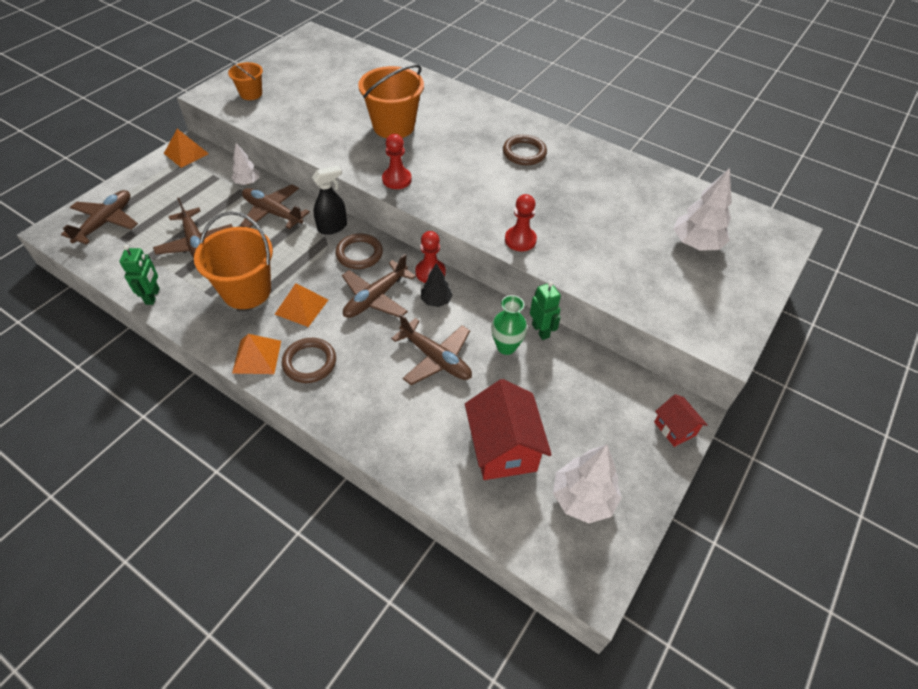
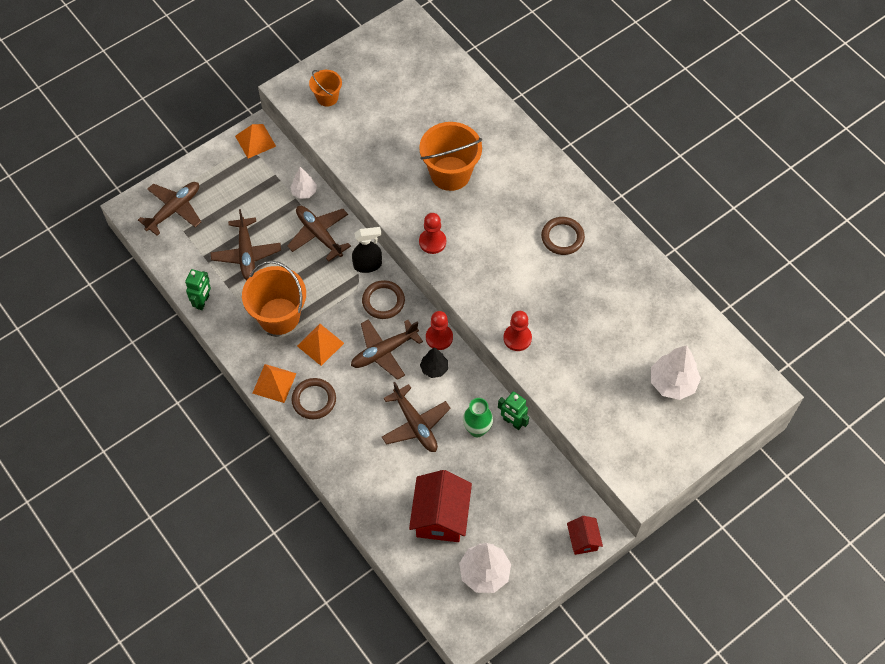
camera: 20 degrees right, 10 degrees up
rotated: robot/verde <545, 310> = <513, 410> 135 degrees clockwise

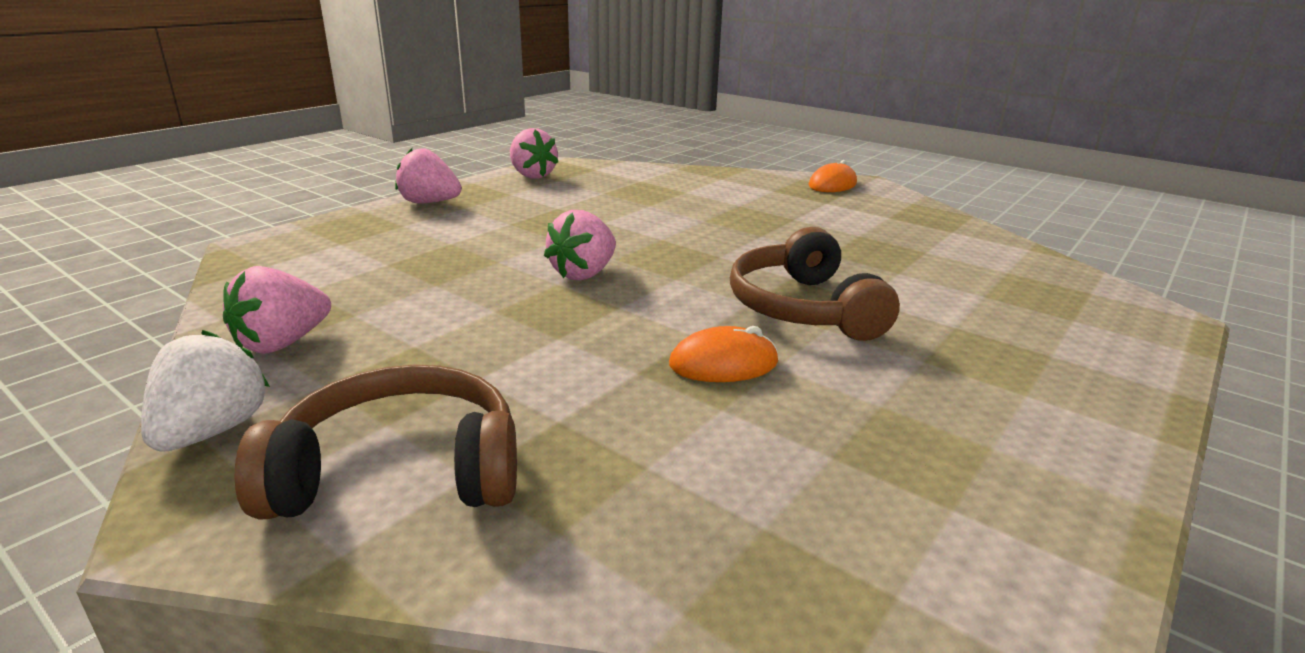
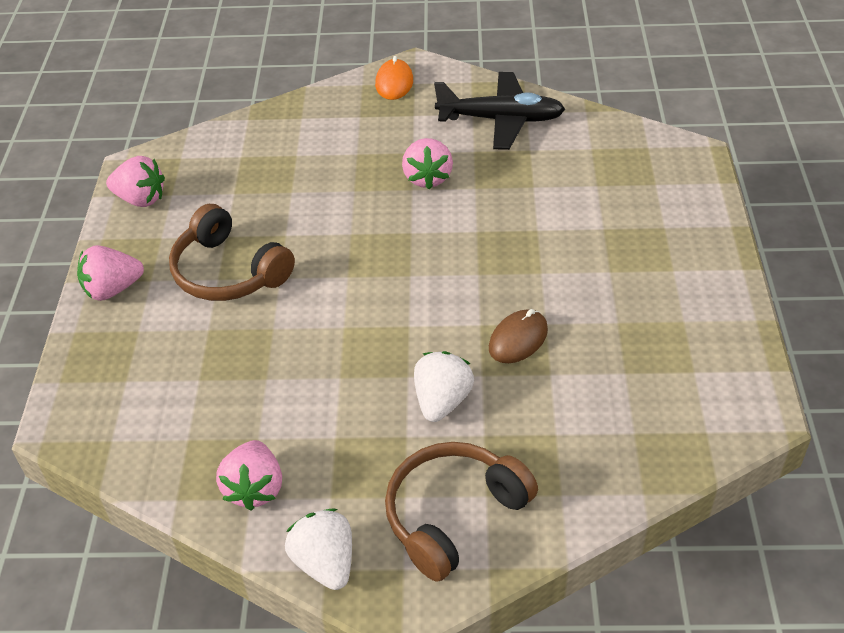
camera: 35 degrees left, 20 degrees up
new: fresa/blanco <444, 386>; avión/negro <499, 111>
shifted: auriculares/marrón <815, 284> to <232, 252>; fresa/rosa <580, 245> to <427, 163>
repainted: ratón/naranja <723, 354> to ratón/marrón <518, 336>

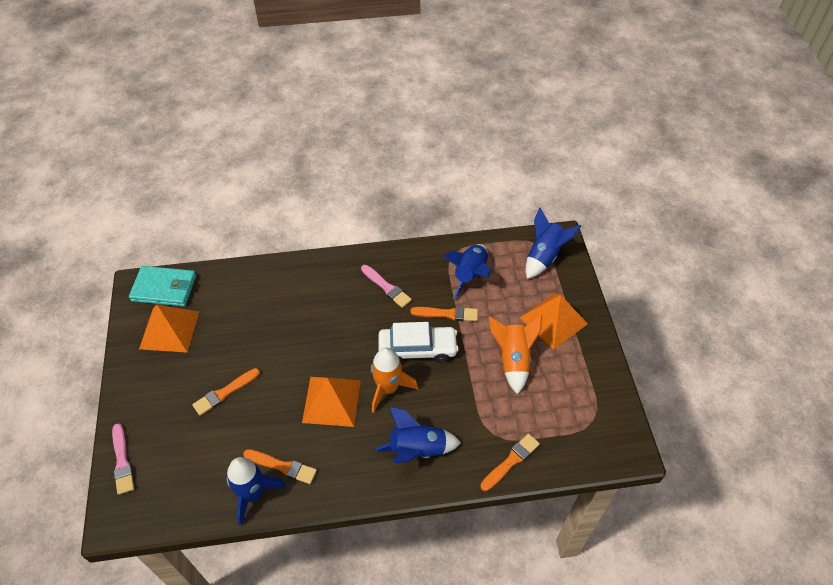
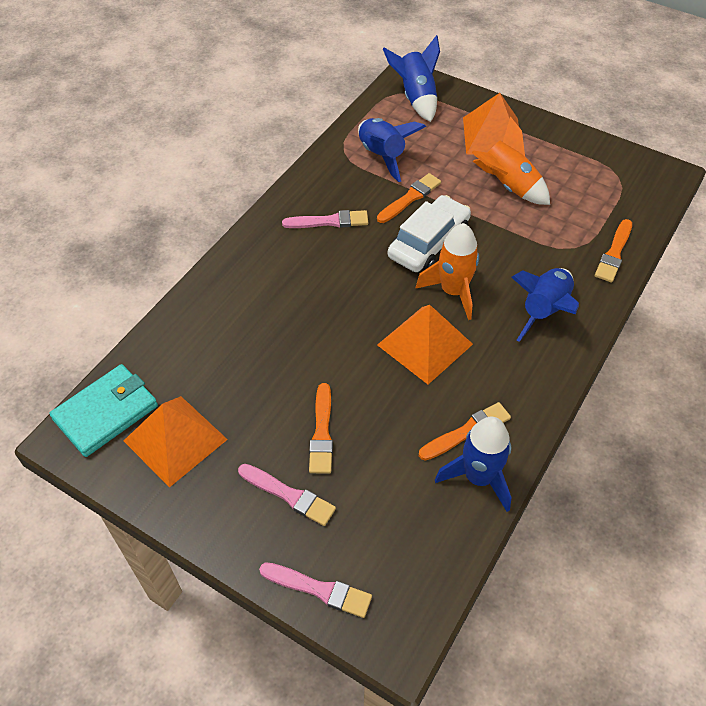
camera: 50 degrees left, 0 degrees up
new: pincel/rosa <287, 495>
rotated: pincel/naranja <510, 462> = <613, 250> 150 degrees counterclockwise

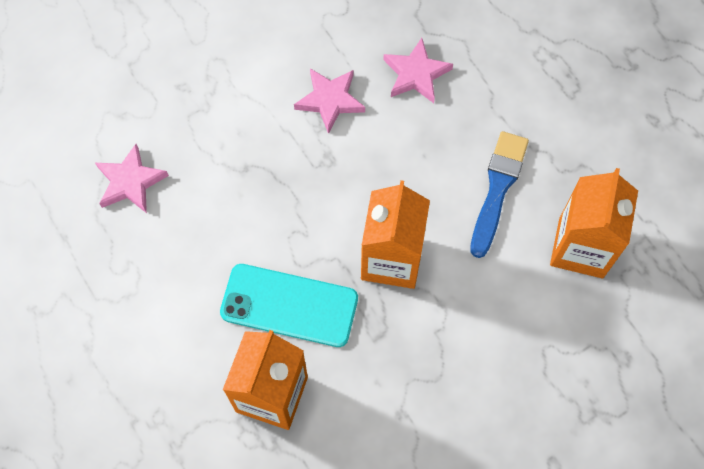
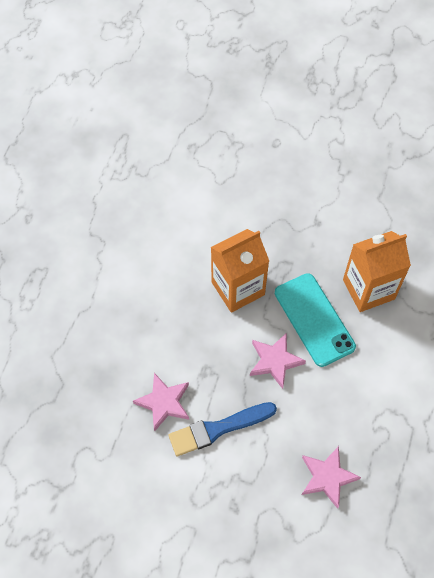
camera: 130 degrees left, 5 degrees down
gone: cartón de leche/naranja <594, 223>
shifted: pincel/azul <499, 194> to <223, 429>; estrella/rosa <418, 70> to <278, 361>

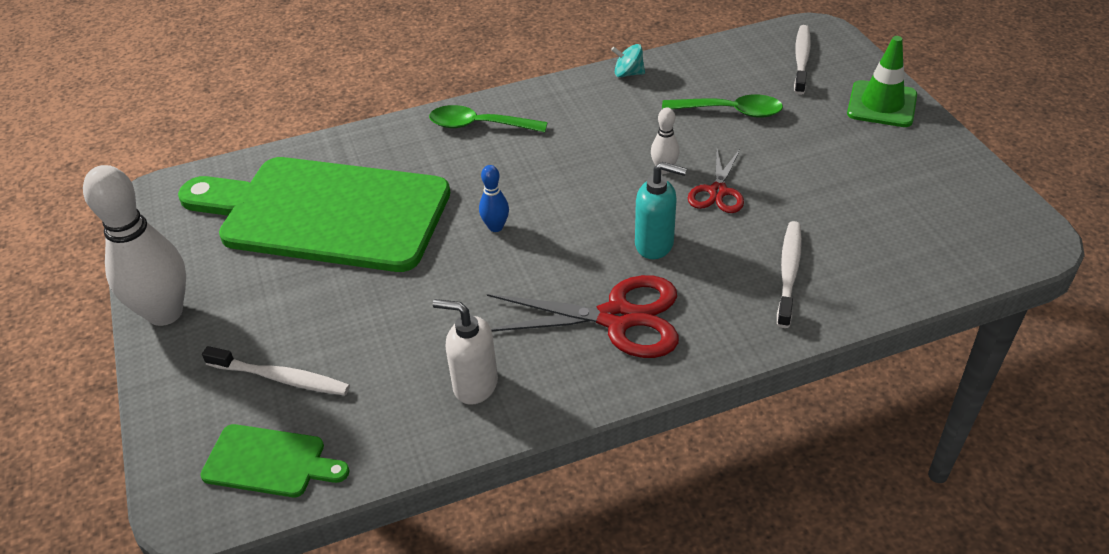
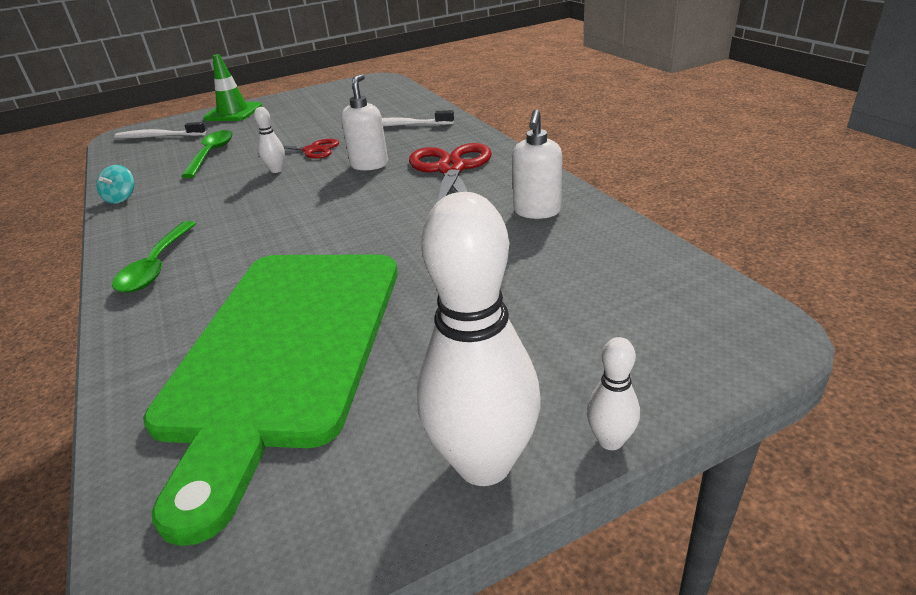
camera: 95 degrees left, 10 degrees down
gone: tabla de cortar/verde <275, 460>; cepillo de dientes/blanco <276, 370>; bolo/azul <494, 198>
new: bolo/blanco <613, 393>
repainted: dispensador de jabón/turquesa <661, 210> to dispensador de jabón/blanco <364, 122>

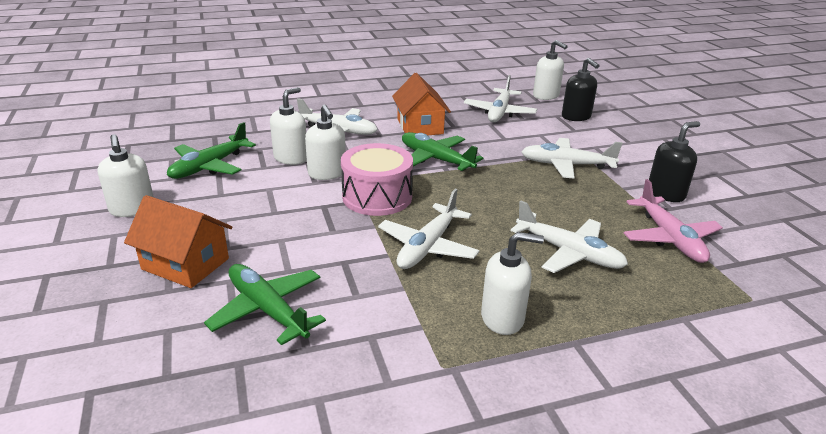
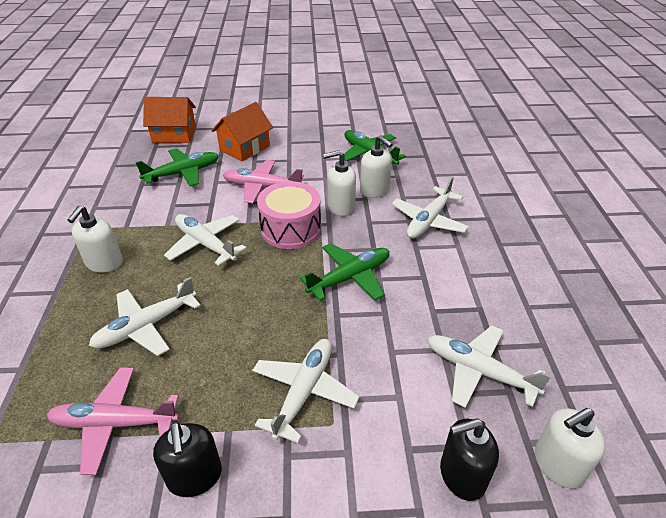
camera: 105 degrees right, 10 degrees up
gone: dispensador de jabón/blanco <125, 175>
new: avión/rosa <263, 181>
shifted: casa/naranja <421, 104> to <169, 120>

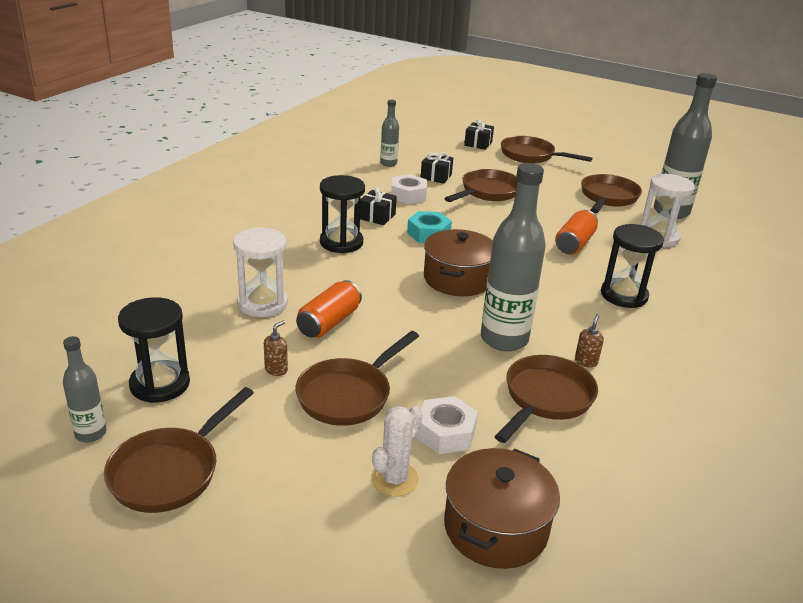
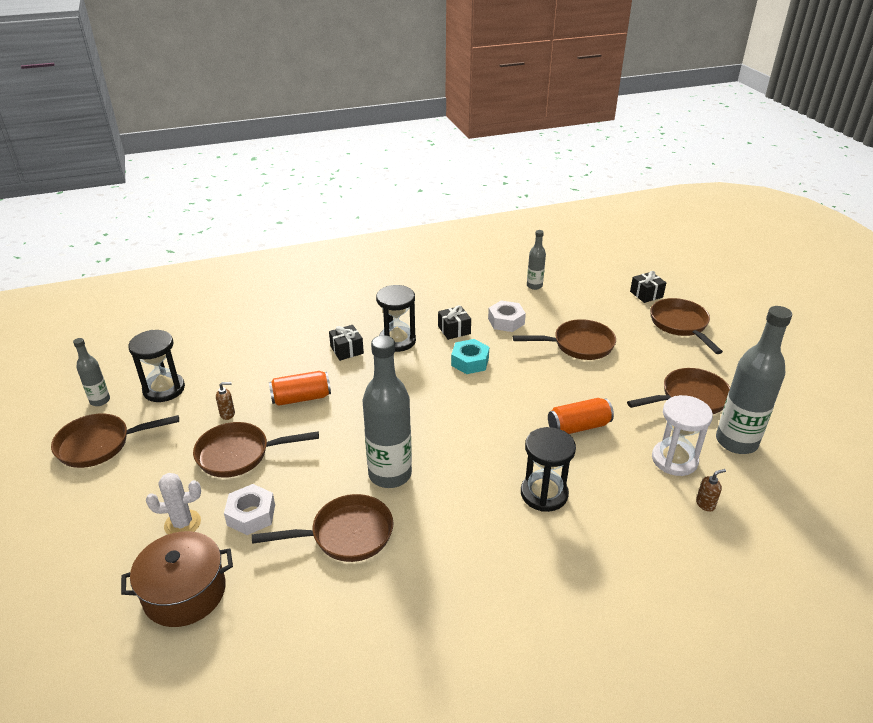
camera: 45 degrees right, 5 degrees up
gone: reloj de arena/blanco <260, 272>; olla/marrón <458, 262>
shifted: regalo/negro <437, 168> to <346, 343>; dispensador de jabón/marrón <589, 340> to <711, 490>

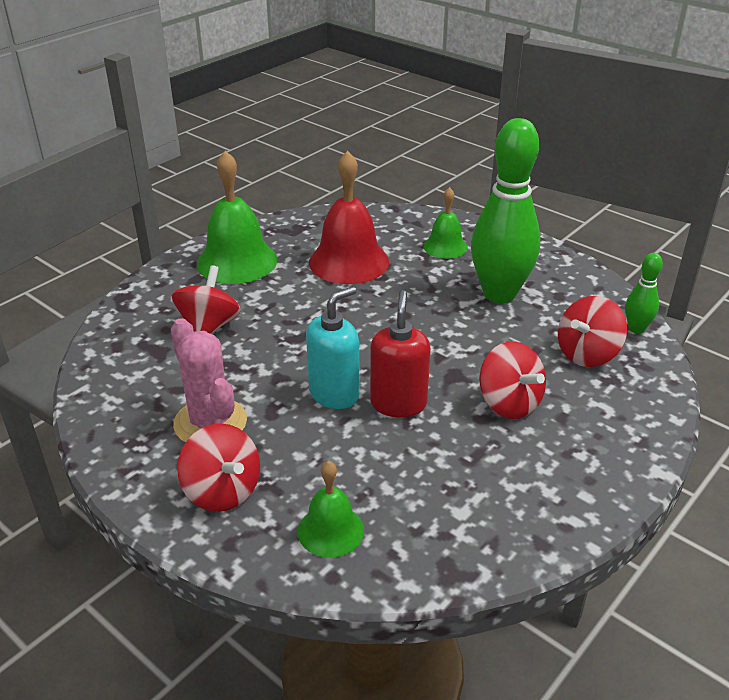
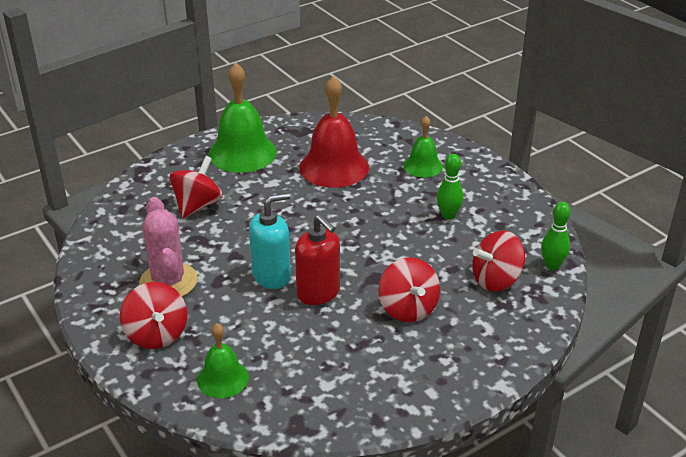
camera: 15 degrees right, 0 degrees up
rotated: dispensador de jabón/rojo <400, 353> = <317, 259> 120 degrees clockwise
scaled: bolo/verde <505, 210> = <450, 187> x0.45

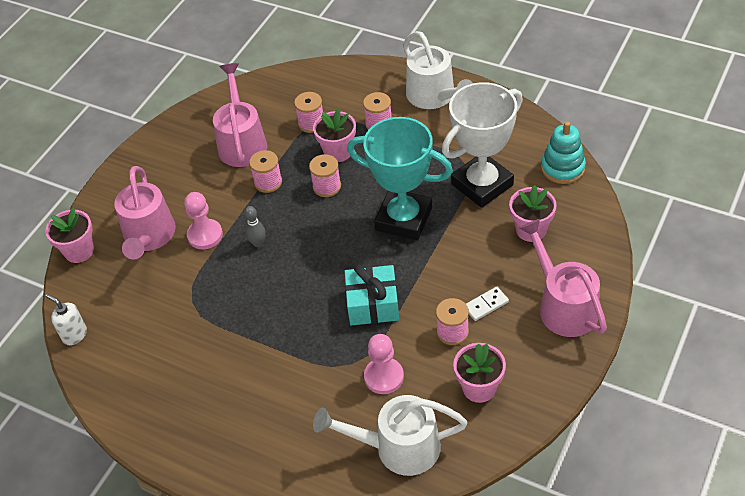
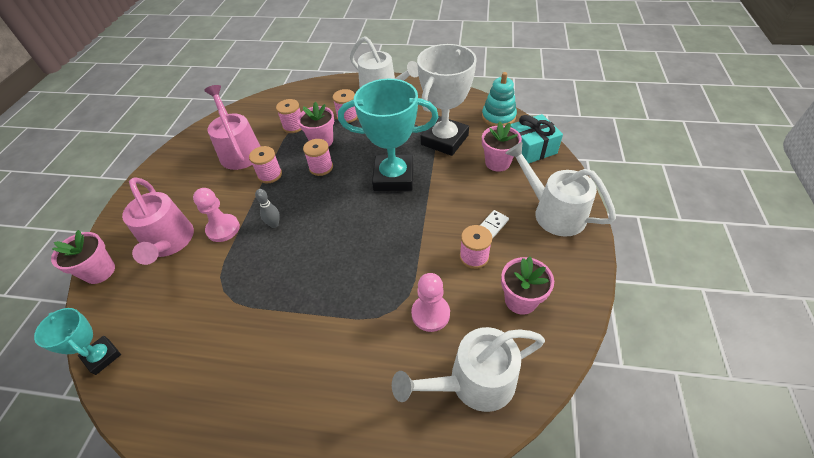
camera: 20 degrees left, 0 degrees up
shifted: regalo/turquesa <372, 295> to <537, 139>
swapped: dispensador de jabón/blanco <66, 319> to trofeo/turquesa <77, 341>
repainted: regadera/rosa <563, 278> to regadera/blanco <560, 189>

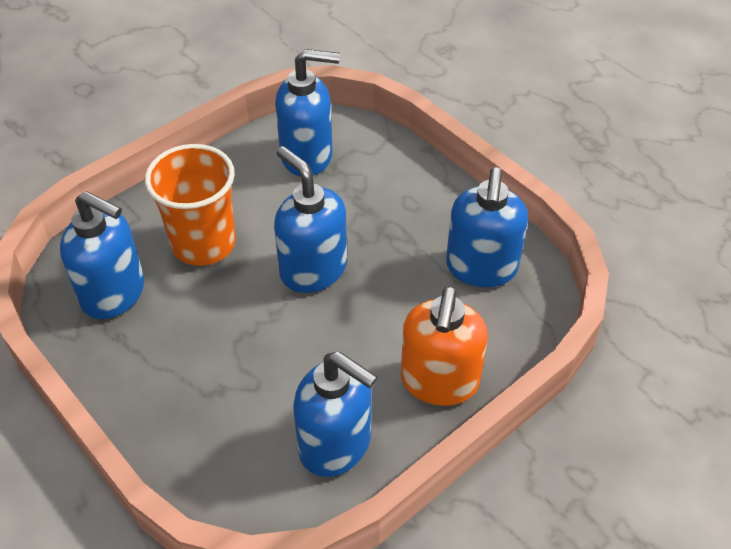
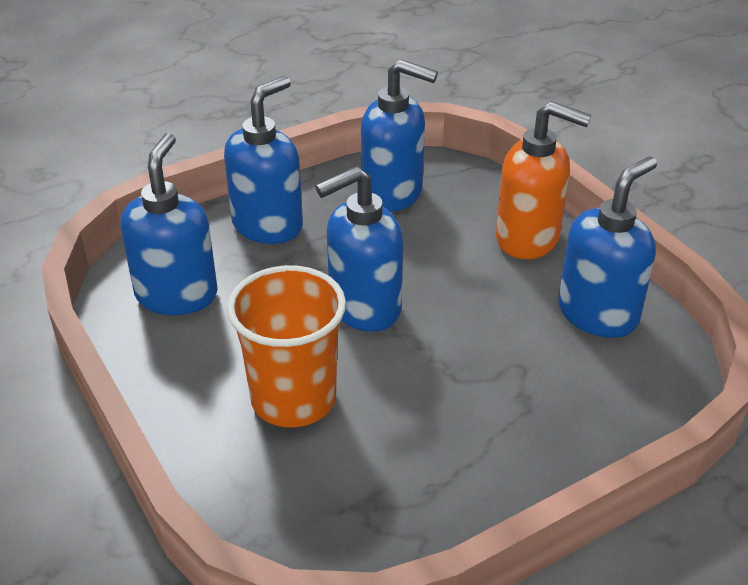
camera: 80 degrees left, 10 degrees down
shifted: dispensador de jabón/azul <102, 255> to <263, 160>

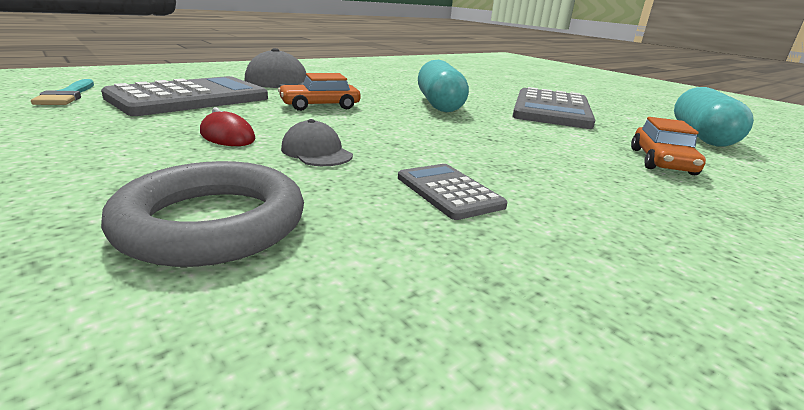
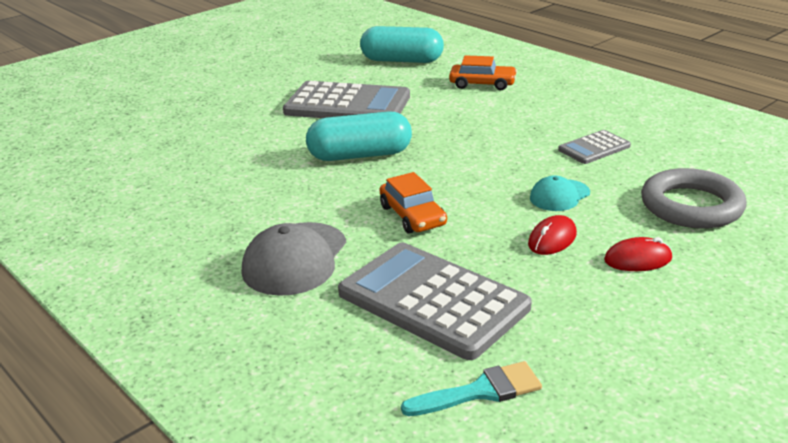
camera: 90 degrees left, 5 degrees up
new: ratón/rojo <638, 254>
repainted: gorra/gris <317, 142> to gorra/turquesa <560, 193>

